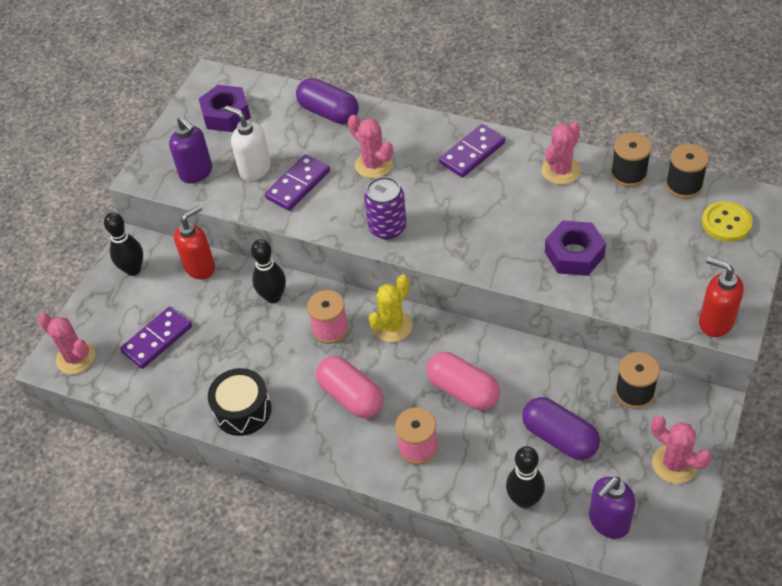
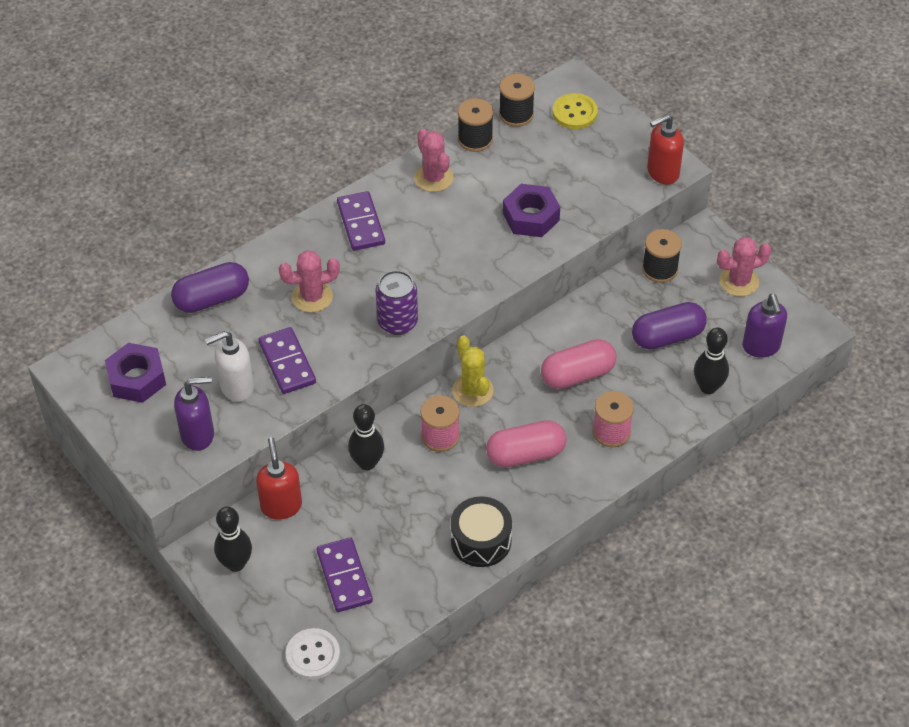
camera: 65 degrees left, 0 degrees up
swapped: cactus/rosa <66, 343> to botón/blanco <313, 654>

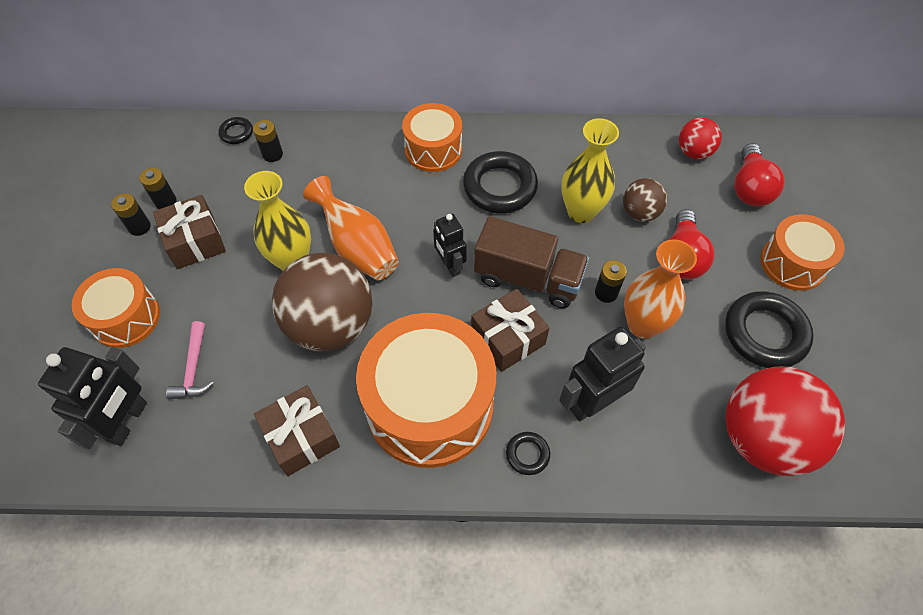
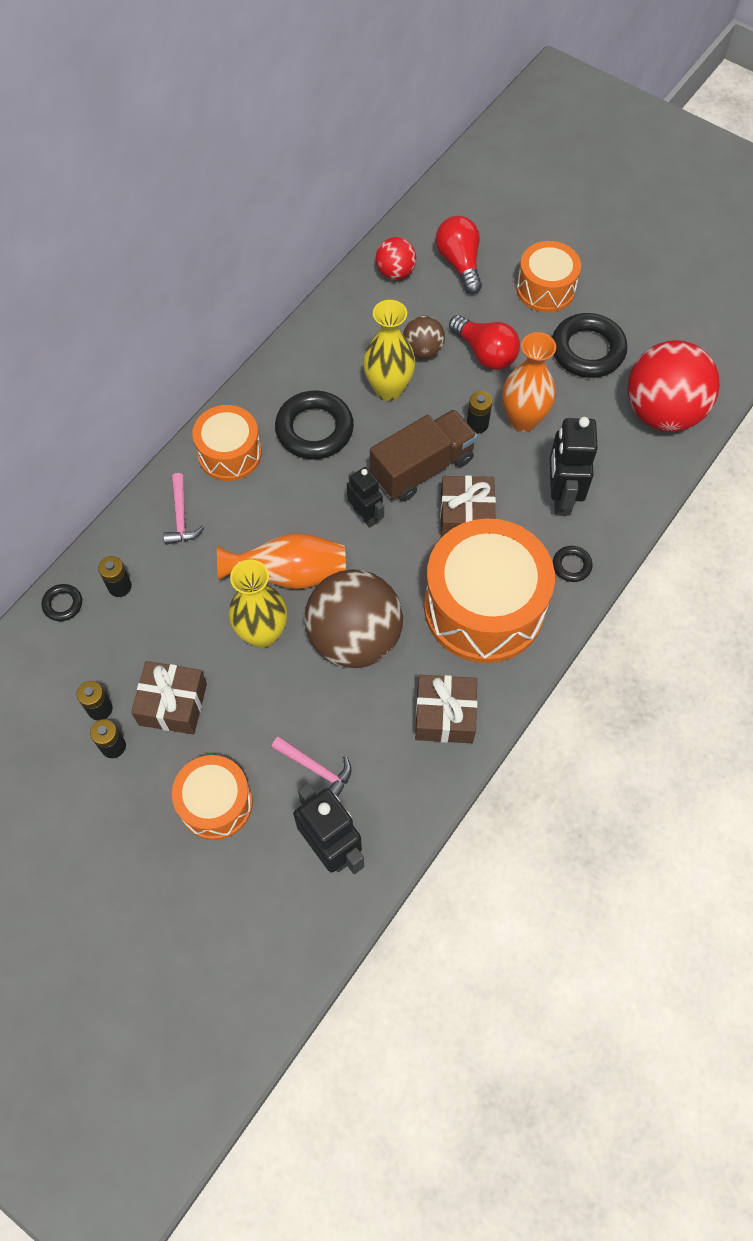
camera: 55 degrees left, 5 degrees up
new: martillo/rosa <184, 509>
rotated: robot/negro <450, 245> = <365, 497> 135 degrees counterclockwise; bombilla/rojo <759, 174> = <459, 255> 150 degrees counterclockwise

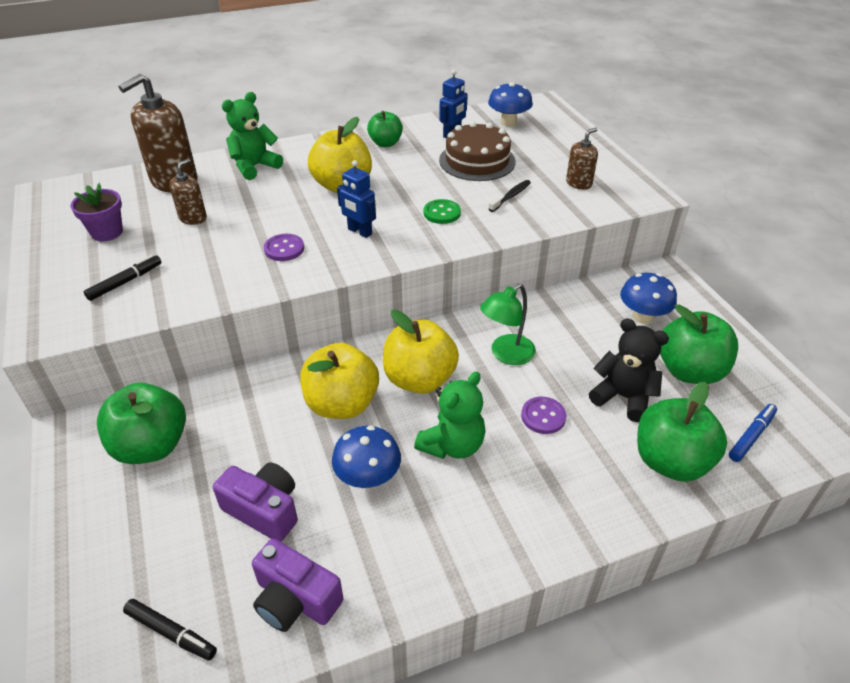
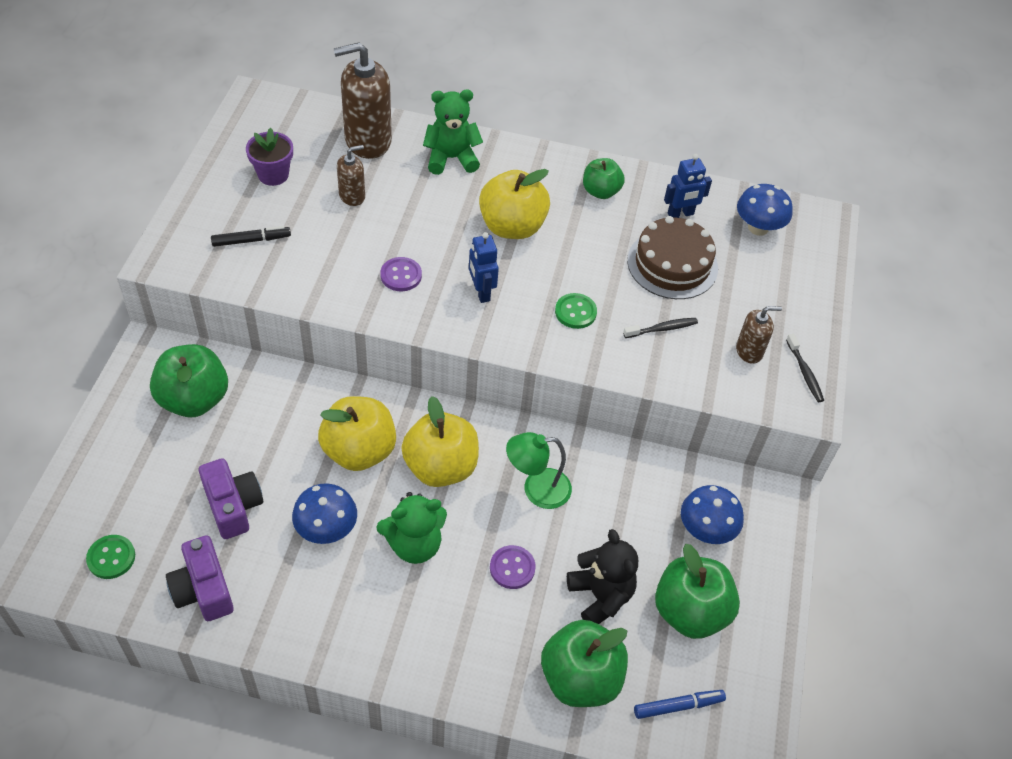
camera: 30 degrees right, 10 degrees up
new: cepillo de dientes/negro <805, 368>
swapped: rotulador/negro <170, 629> to botón/verde <110, 557>

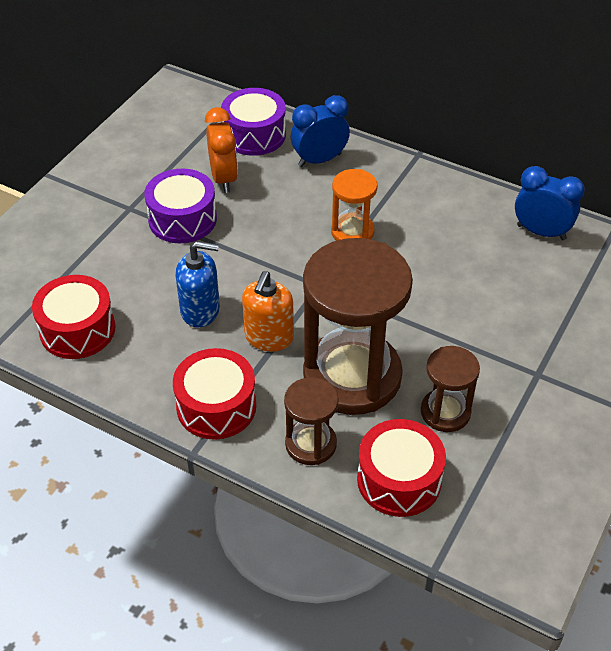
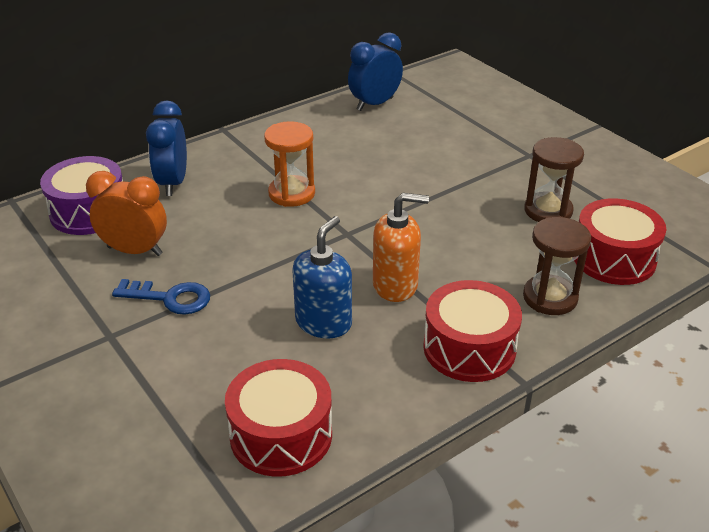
camera: 65 degrees left, 10 degrees down
gone: reloj de arena/marrón <358, 326>
swapped: tambor/morado <180, 206> to llave/azul <161, 297>
rotated: dispensador de jabón/naranja <268, 311> = <401, 247> 45 degrees counterclockwise

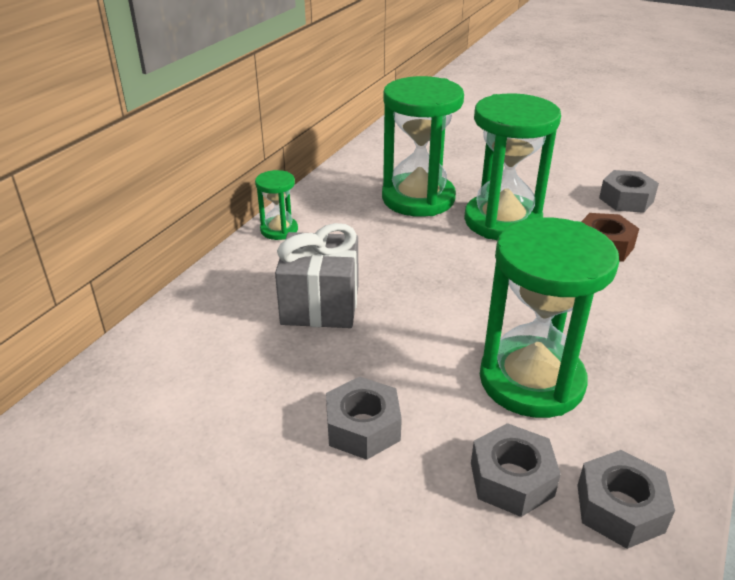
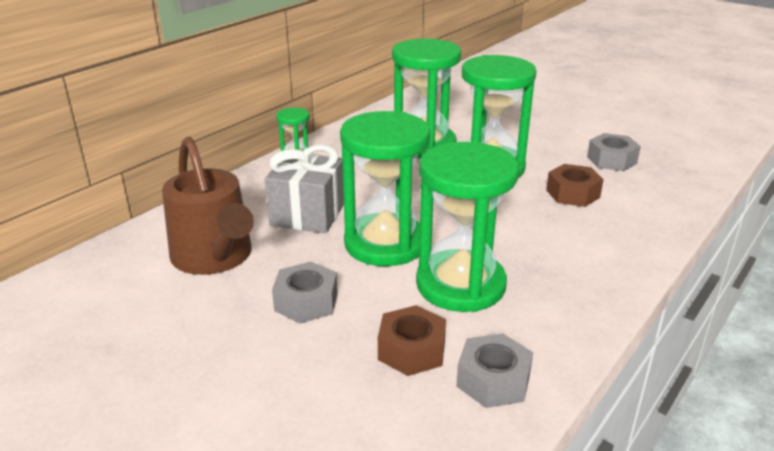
camera: 10 degrees right, 5 degrees down
new: regadera/marrón <208, 205>; reloj de arena/verde <385, 188>
repainted: tuerca/gris <516, 470> to tuerca/marrón <412, 340>

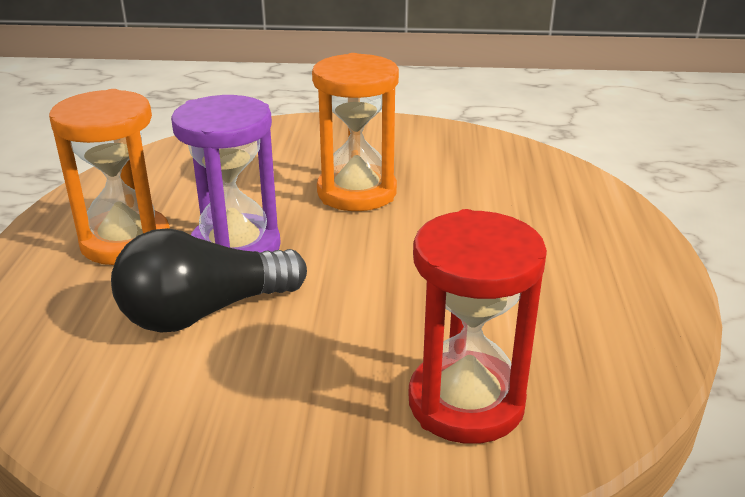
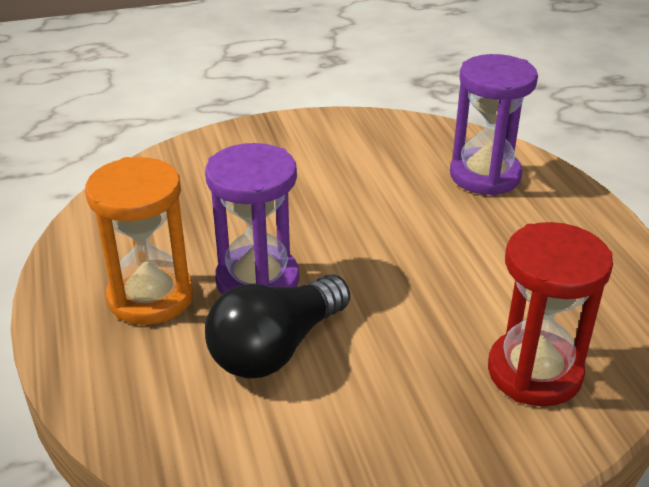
camera: 20 degrees left, 5 degrees up
gone: reloj de arena/naranja <355, 132>
new: reloj de arena/morado <494, 125>

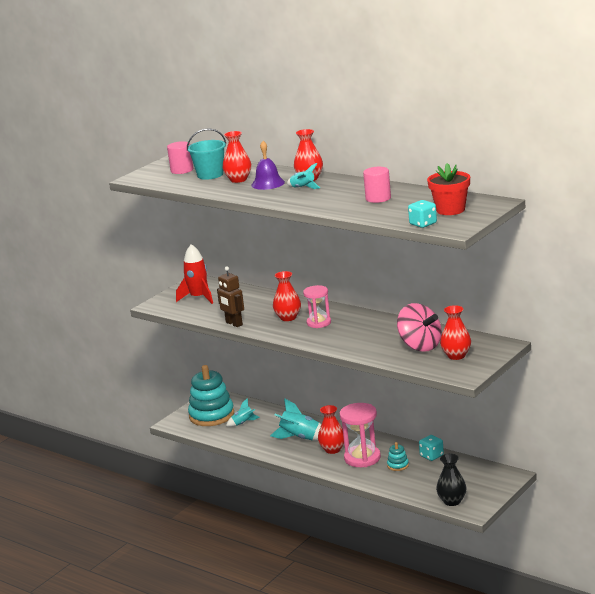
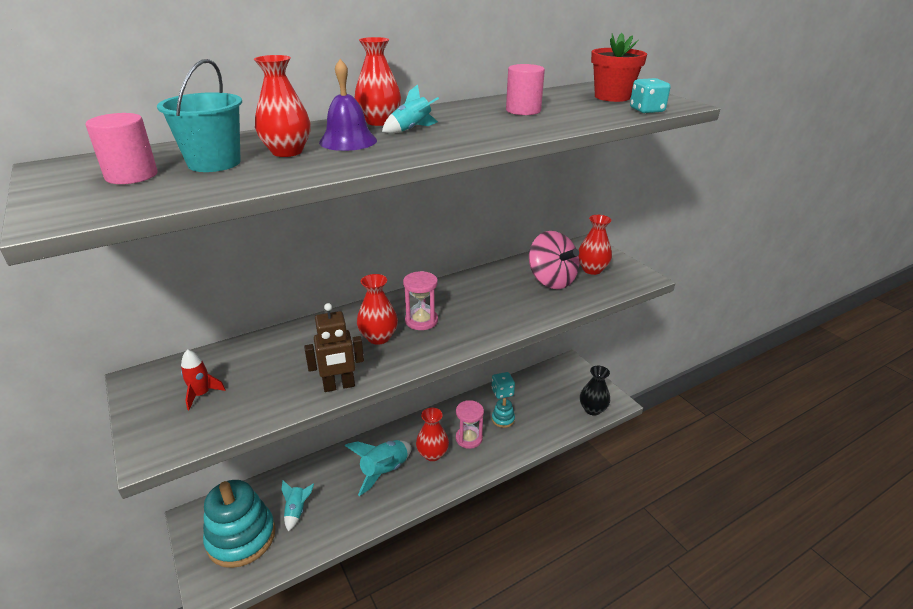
camera: 70 degrees left, 10 degrees up
rotated: peonza/rosa <419, 327> = <554, 260> 75 degrees clockwise
scaled: cohete/rojo <194, 274> = <203, 379> x0.58; reloj de arena/rosa <360, 435> = <470, 424> x0.66

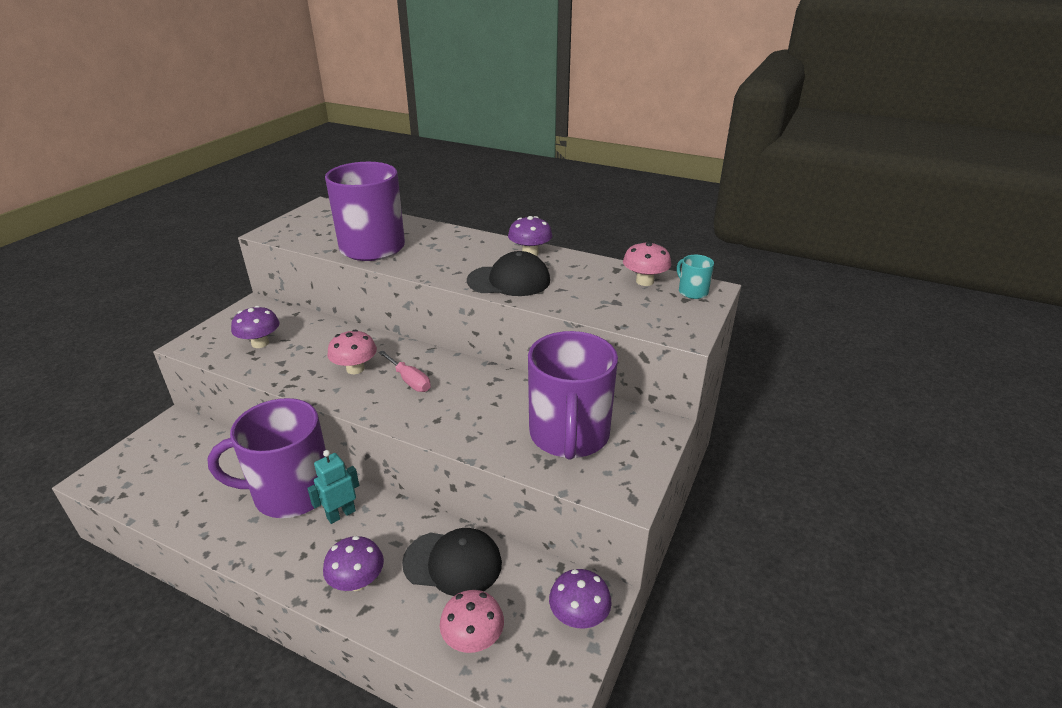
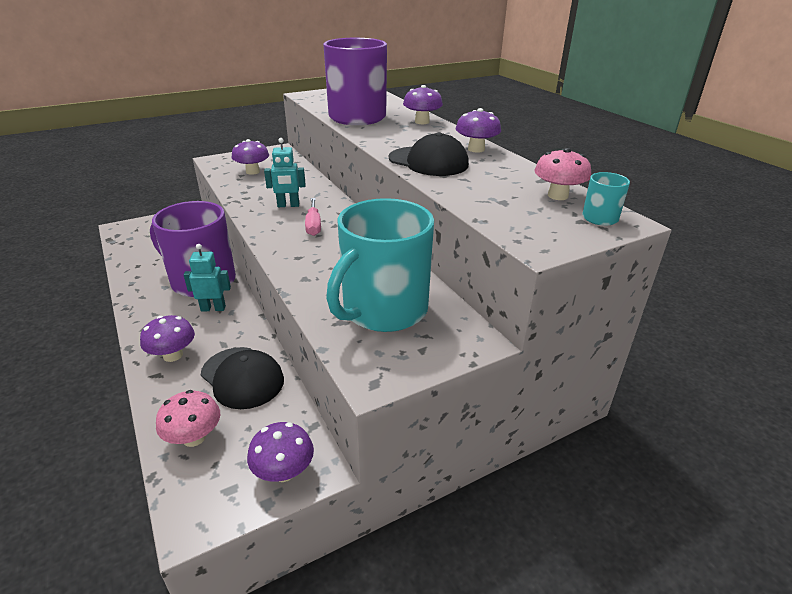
camera: 35 degrees right, 0 degrees up
new: seta/morado <423, 104>
swapped: seta/rosa <352, 351> to robot/turquesa <285, 172>
repainted: taza/morado <573, 395> to taza/turquesa <380, 265>

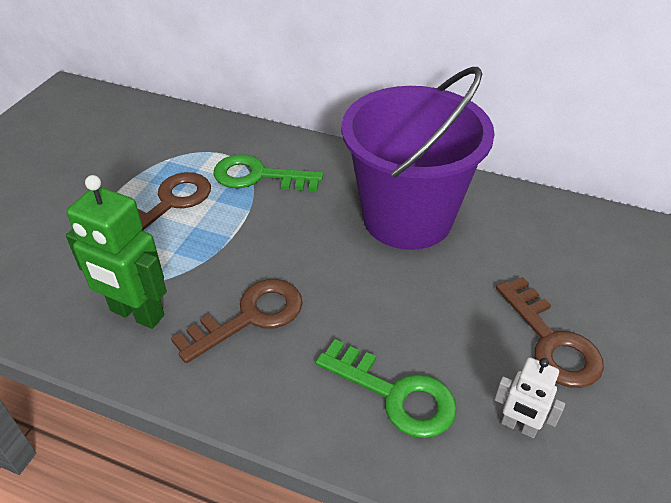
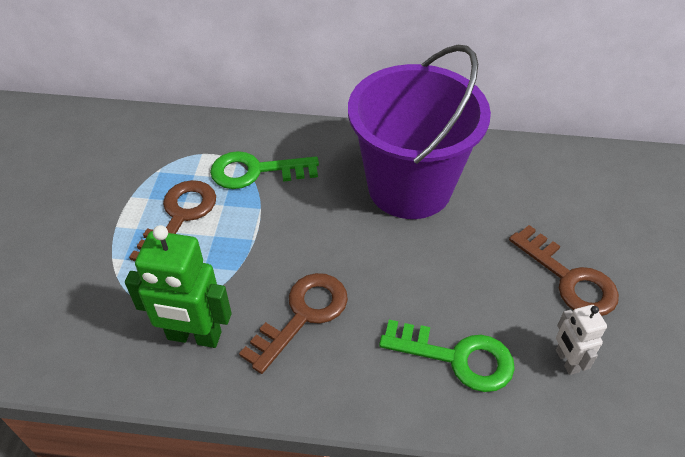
camera: 15 degrees left, 5 degrees up
rotated: robot/blanco <529, 397> = <581, 340> 60 degrees clockwise

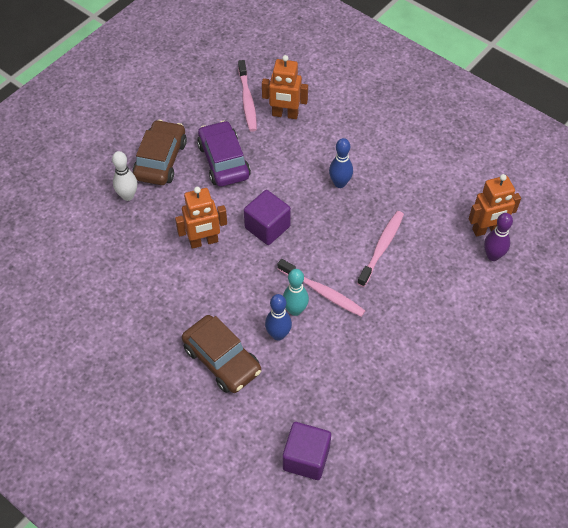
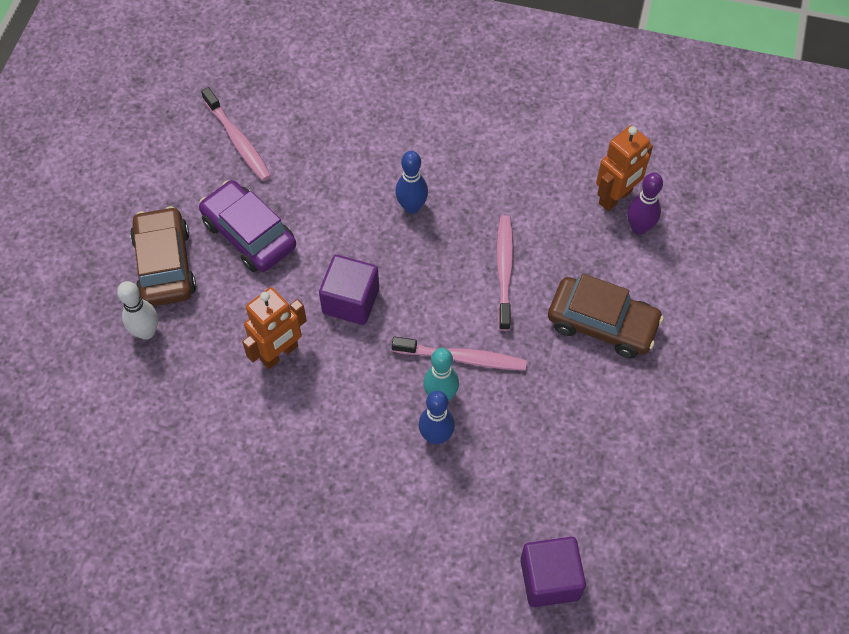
camera: 25 degrees left, 5 degrees up
gone: robot/naranja <285, 87>
shifted: coche/marrón <221, 354> to <606, 316>

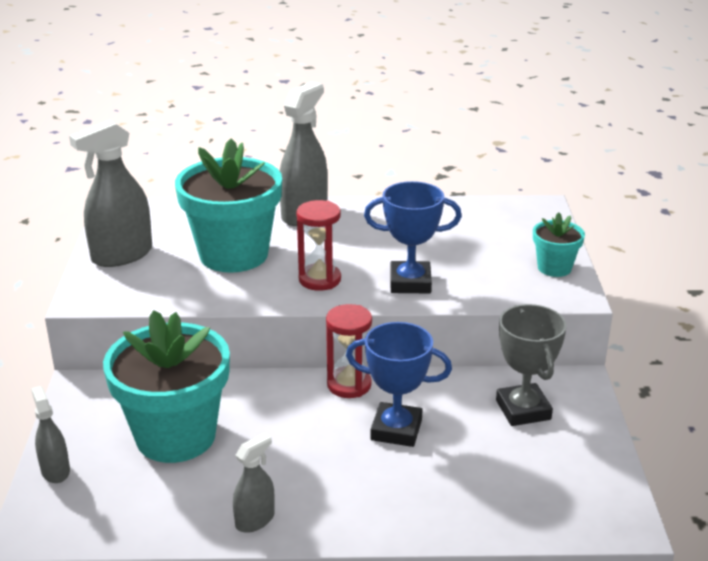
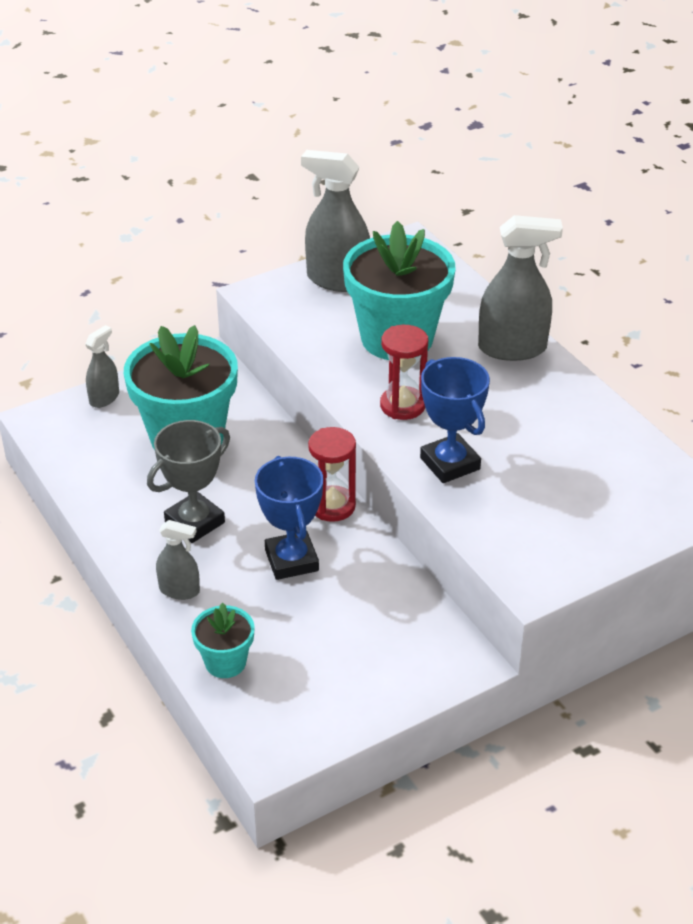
camera: 60 degrees right, 10 degrees up
shifted: trofeo/gris <531, 365> to <188, 481>; pulverizador/gris <254, 483> to <178, 560>; maceta/turquesa <559, 244> to <223, 640>

